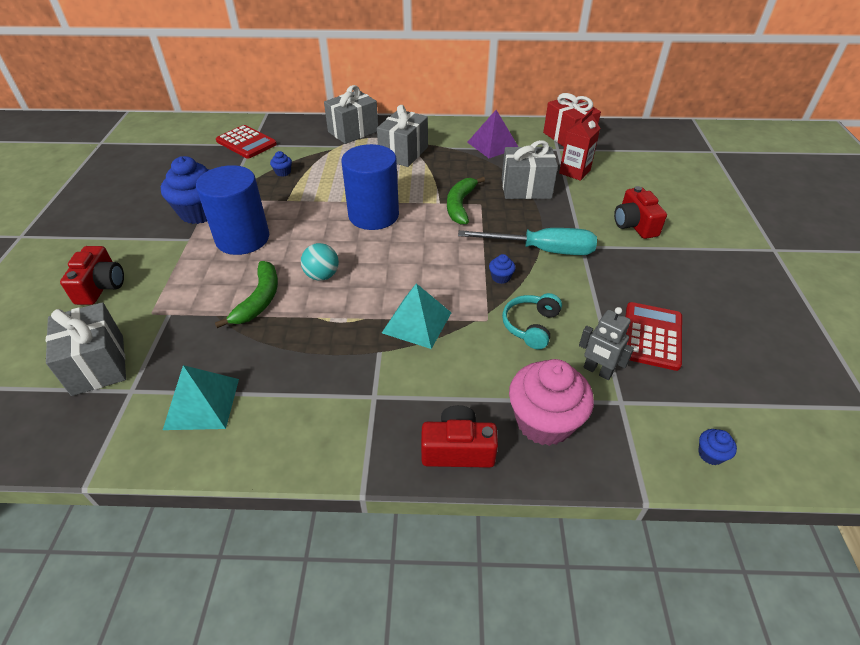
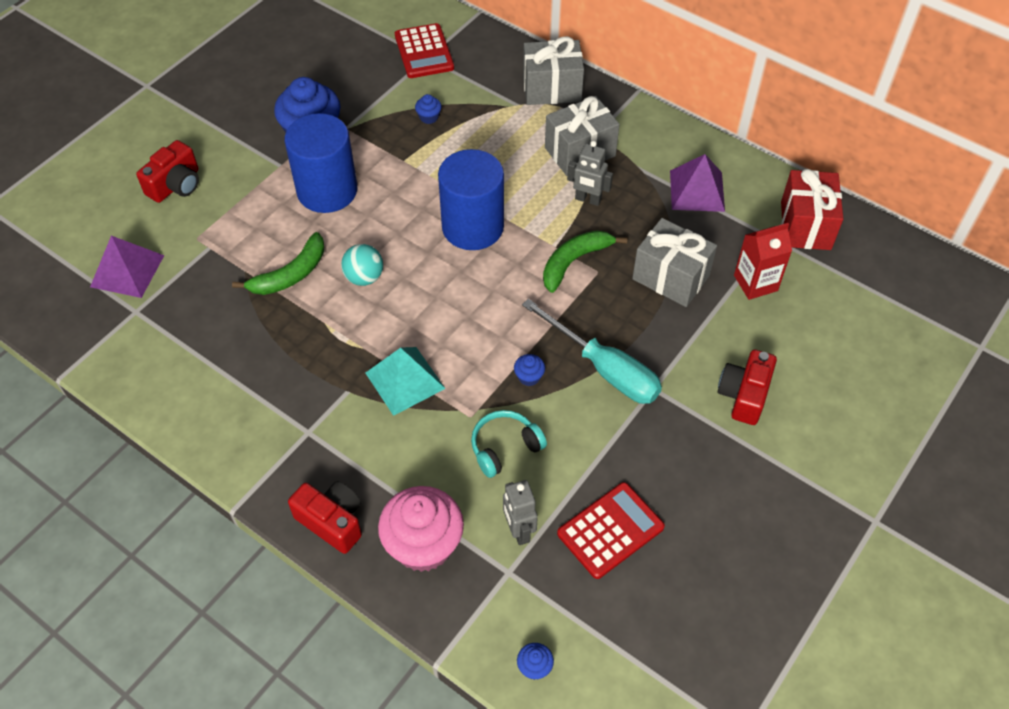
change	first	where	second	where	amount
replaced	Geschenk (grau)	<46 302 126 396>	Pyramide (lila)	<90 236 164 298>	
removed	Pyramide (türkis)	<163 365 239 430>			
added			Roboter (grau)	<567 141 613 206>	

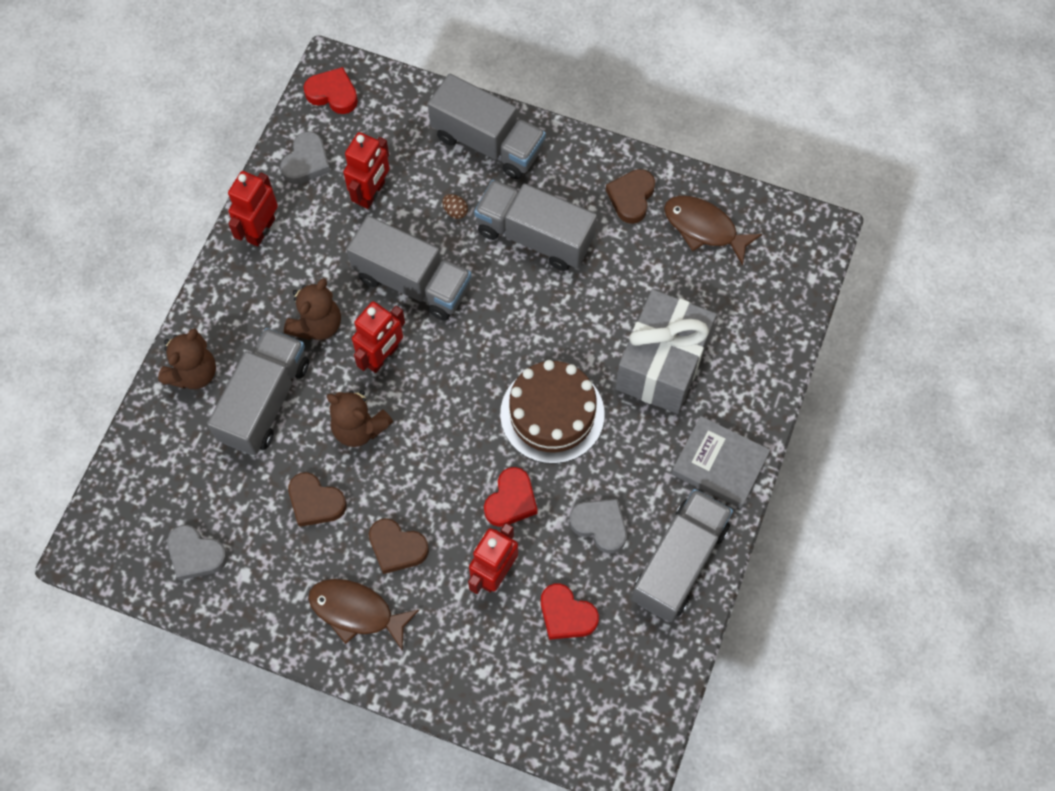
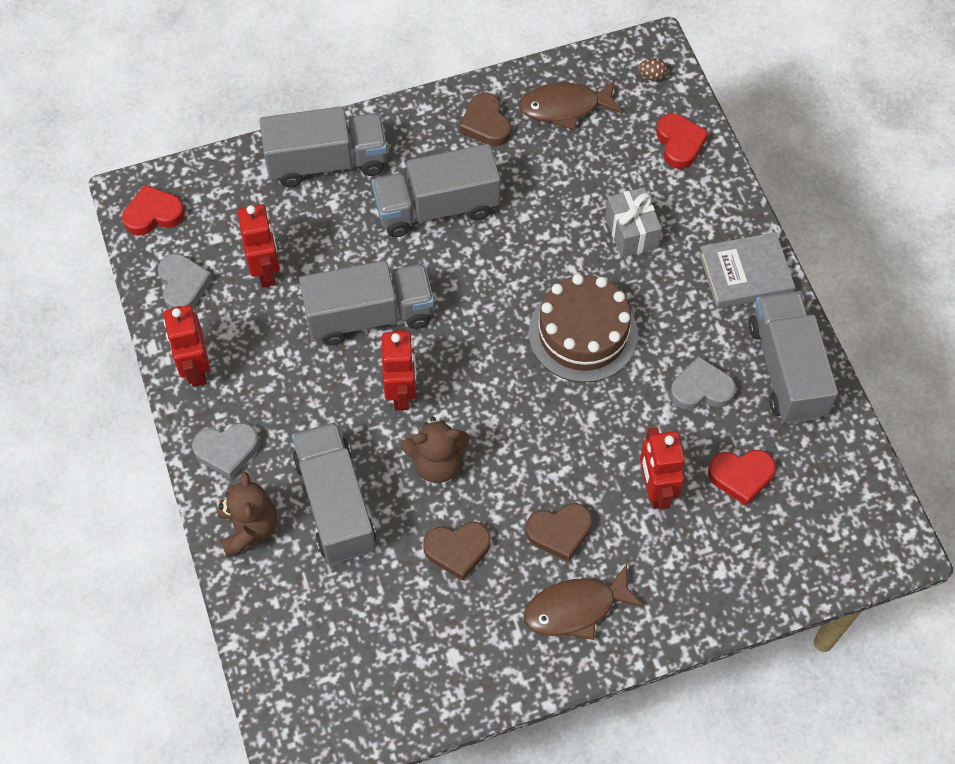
change	first	where	second	where	amount
moved	Herz (grau)	<167 525 227 581>		<192 423 259 479>	
removed	Teddybär (braun)	<284 278 341 340>			
moved	Ei (braun)	<442 194 468 219>		<638 58 667 81>	
moved	Herz (rot)	<484 467 538 527>		<656 114 708 169>	
resized	Geschenk (grau)	<615 289 717 414>		<605 187 662 258>	x0.56

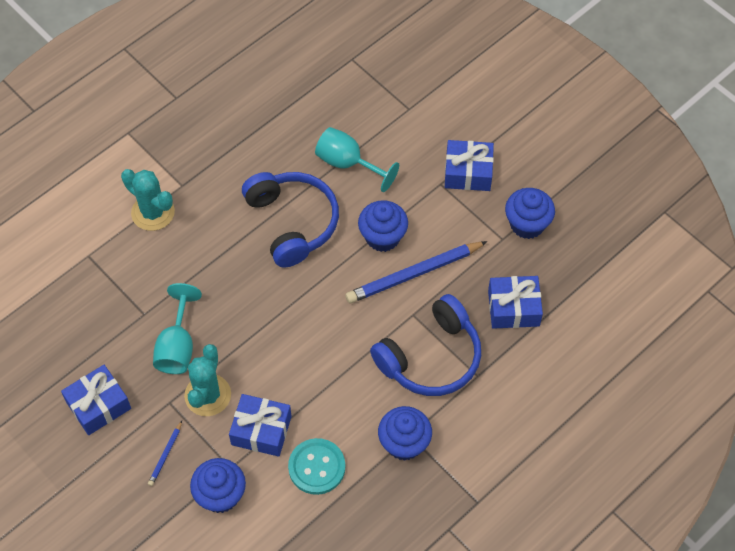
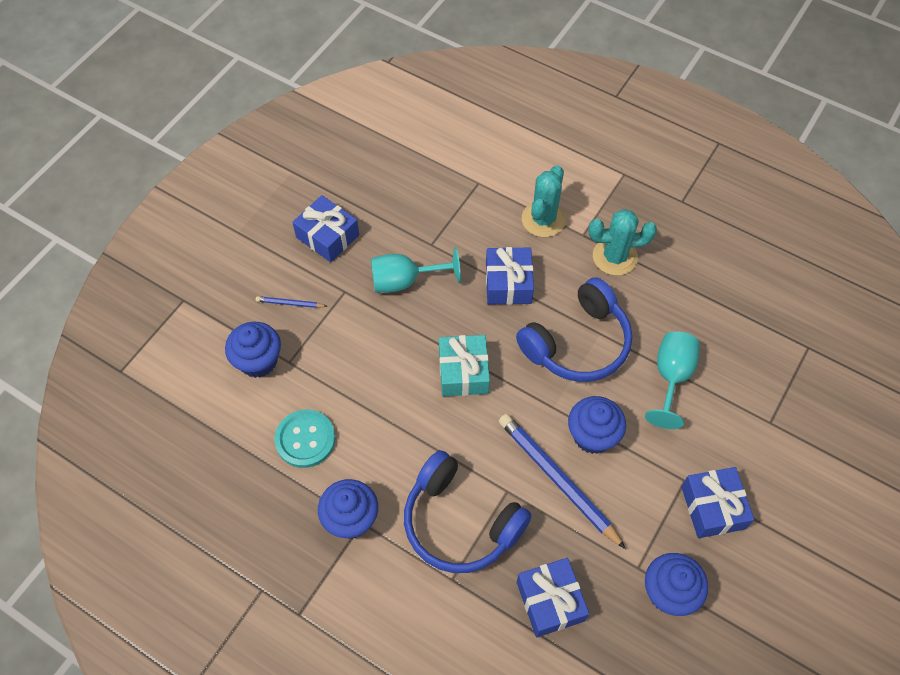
change	first	where	second	where	amount
moved	Kaktus (türkis)	<184 344 231 416>		<589 209 657 276>	
moved	Geschenk (blau)	<229 394 292 457>		<486 247 534 305>	
added			Geschenk (türkis)	<439 335 490 396>	

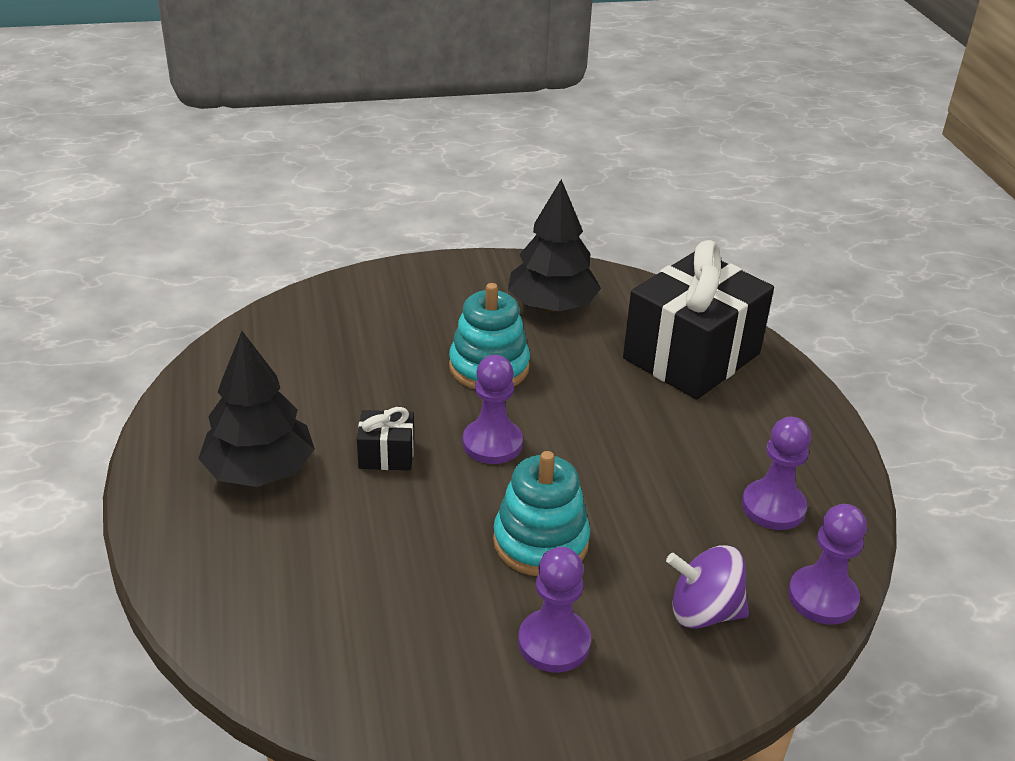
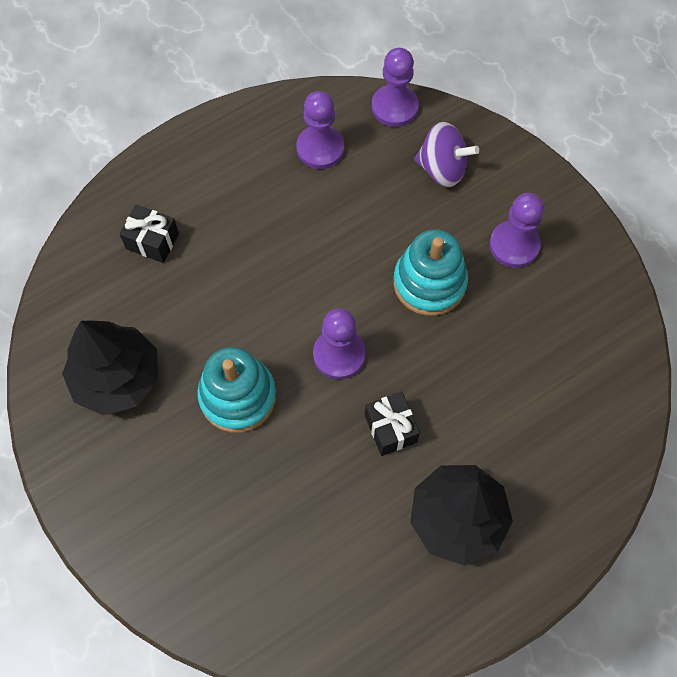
change	first	where	second	where	amount
resized	Geschenk (schwarz)	<623 240 774 399>		<119 204 179 263>	x0.42
turned	Kreisel (lila)	<666 545 749 629>		<414 122 479 187>	60 degrees counterclockwise

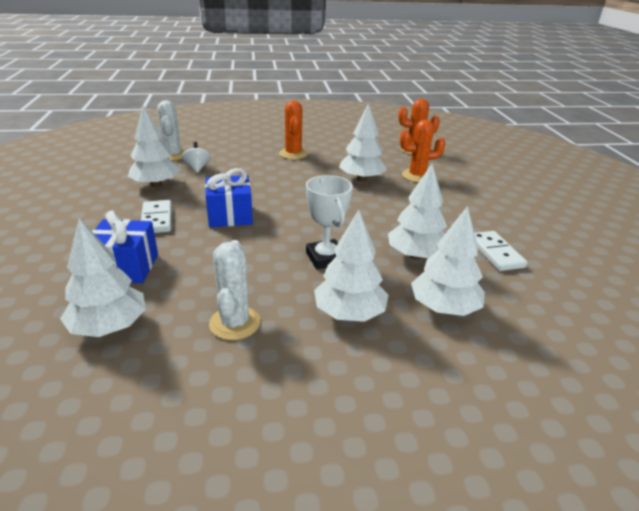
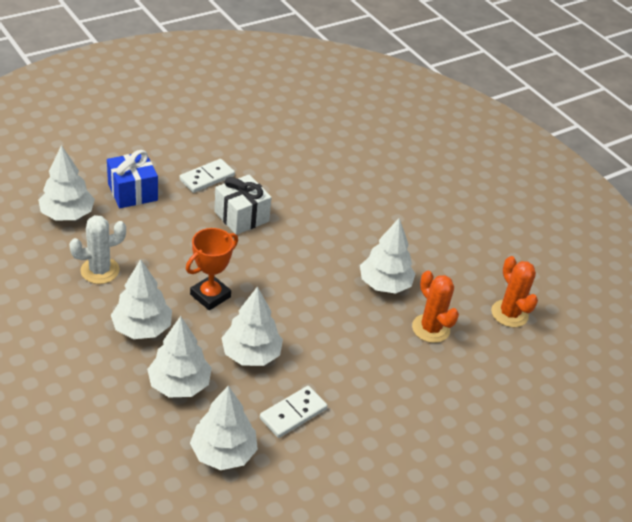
change	first	where	second	where	amount
moved	Baum (weiß)	<128 106 181 188>		<190 386 258 470>	
removed	Kaktus (weiß)	<157 100 185 161>			
removed	Kreisel (weiß)	<182 142 211 173>			
recoloured	Geschenk (blau)	<205 168 253 227>	Geschenk (weiß)	<214 175 272 235>	
removed	Kaktus (orange)	<279 101 308 159>			
recoloured	Pokal (weiß)	<306 175 353 269>	Pokal (orange)	<186 228 238 310>	

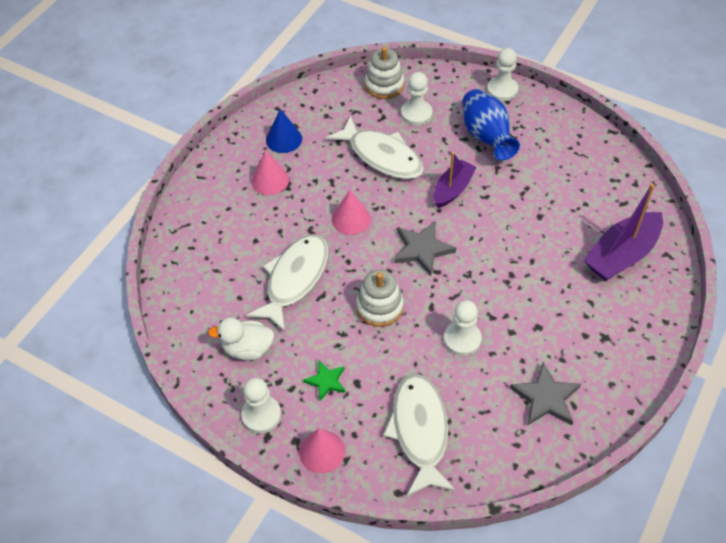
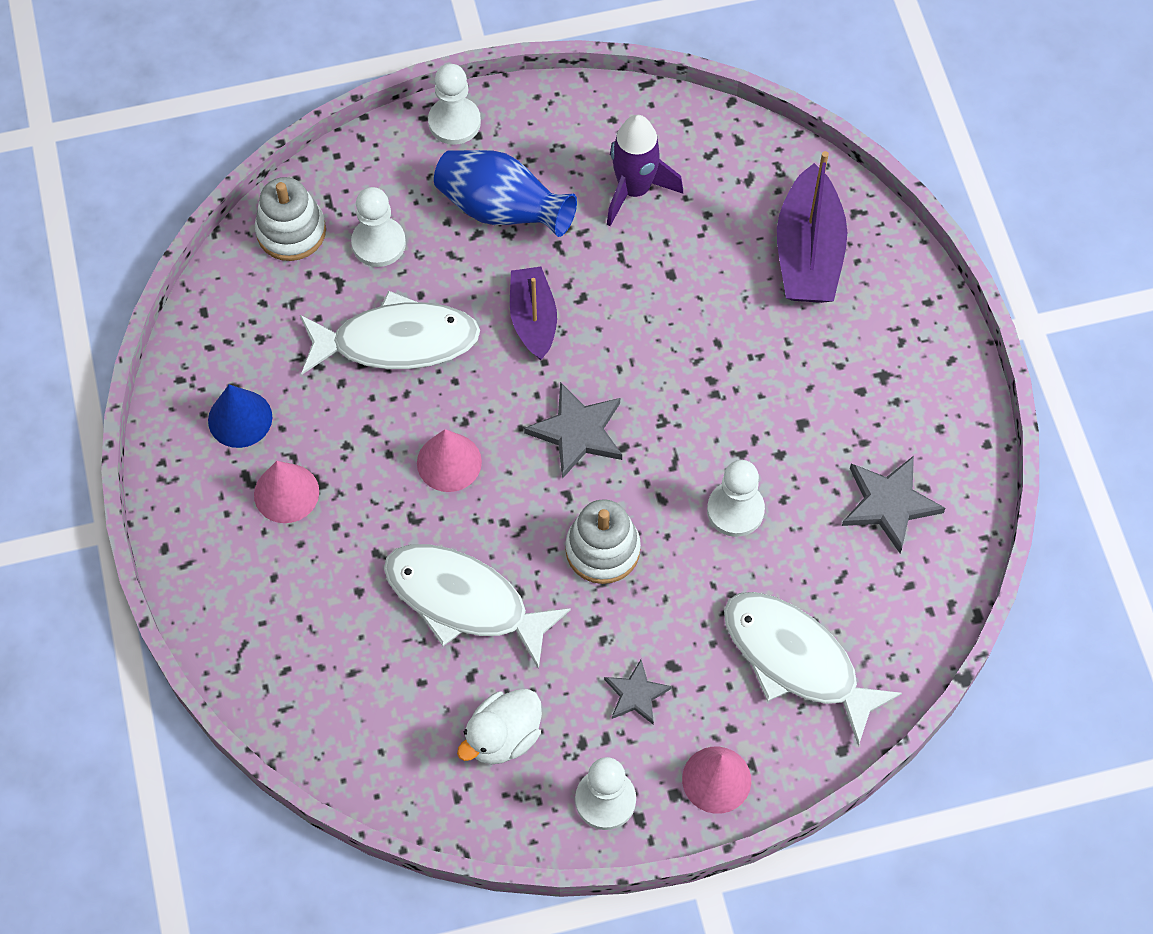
change	first	where	second	where	amount
turned	Fisch (weiß)	<246 234 328 332>		<384 544 571 669>	45 degrees counterclockwise
recoloured	Stern (grün)	<303 361 345 401>	Stern (grau)	<604 660 672 724>	
added			Rakete (lila)	<607 115 683 226>	

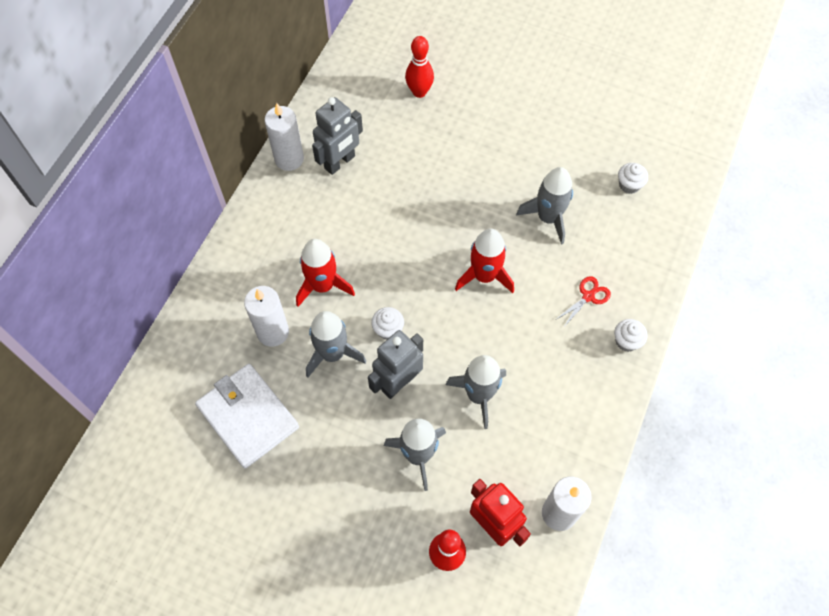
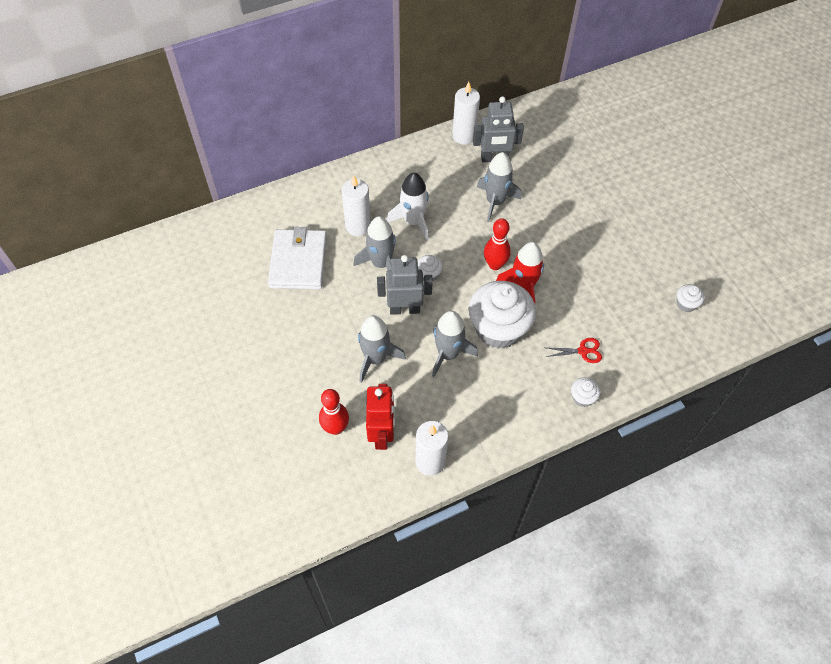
change	first	where	second	where	amount
recoloured	Rakete (rot)	<296 239 355 307>	Rakete (weiß)	<387 173 429 241>	
moved	Bowlingkegel (rot)	<405 36 434 98>		<484 218 511 270>	
moved	Rakete (grau)	<516 167 573 245>		<477 152 521 222>	
added			Muffin (weiß)	<468 281 536 349>	

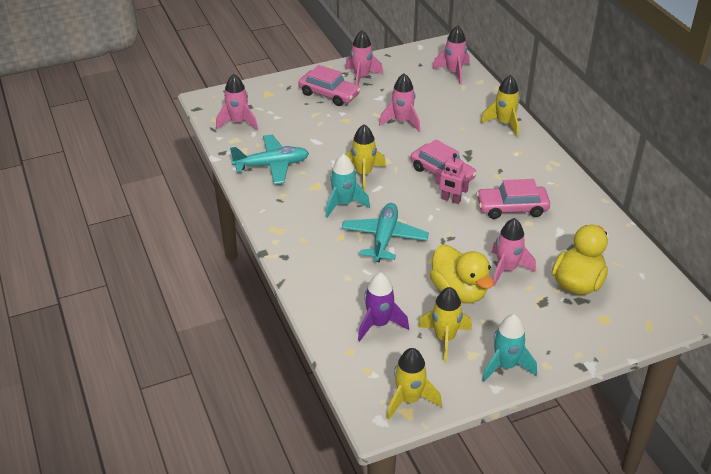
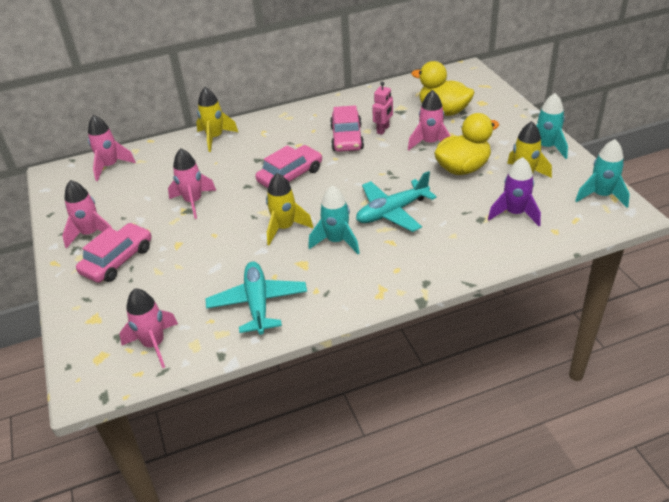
change	first	where	second	where	amount
turned	Flugzeug (türkis)	<342 203 429 262>		<356 171 437 232>	45 degrees counterclockwise
recoloured	Rakete (gelb)	<387 348 442 420>	Rakete (türkis)	<575 139 630 208>	
moved	Roboter (rosa)	<435 153 469 204>		<372 82 393 135>	

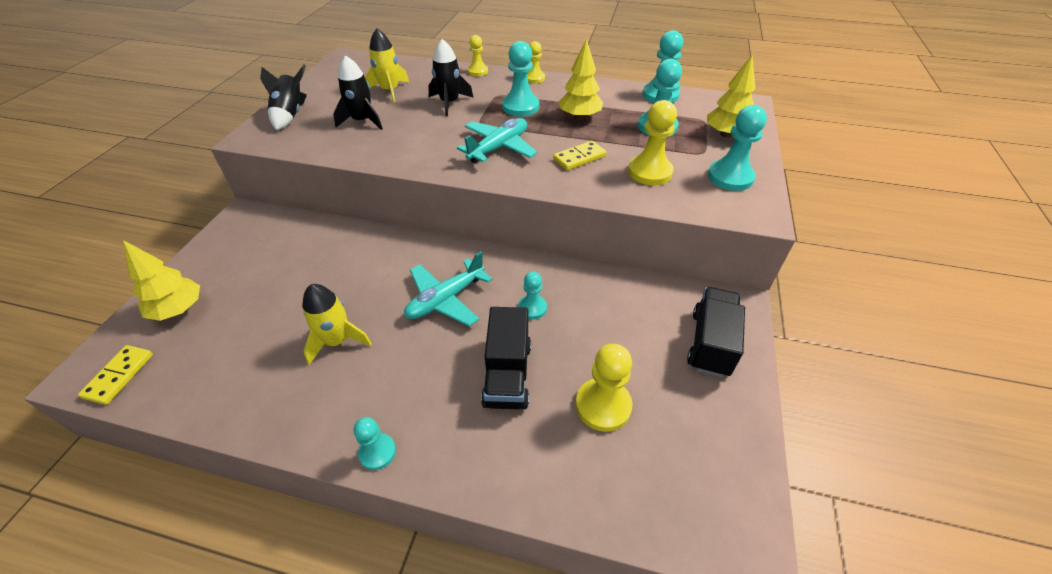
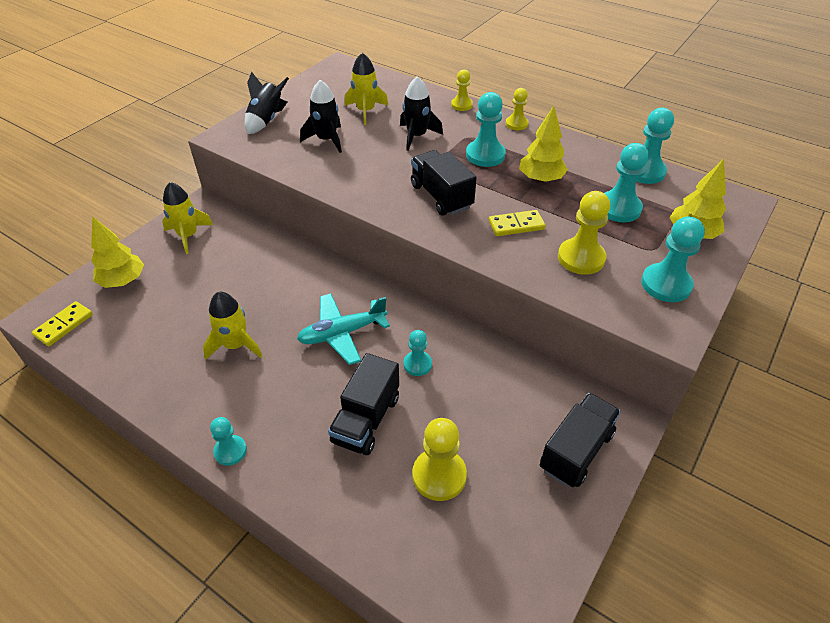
change	first	where	second	where	amount
replaced	Flugzeug (türkis)	<457 118 537 164>	Lastwagen (schwarz)	<411 150 477 216>	
added			Rakete (gelb)	<162 182 213 254>	

